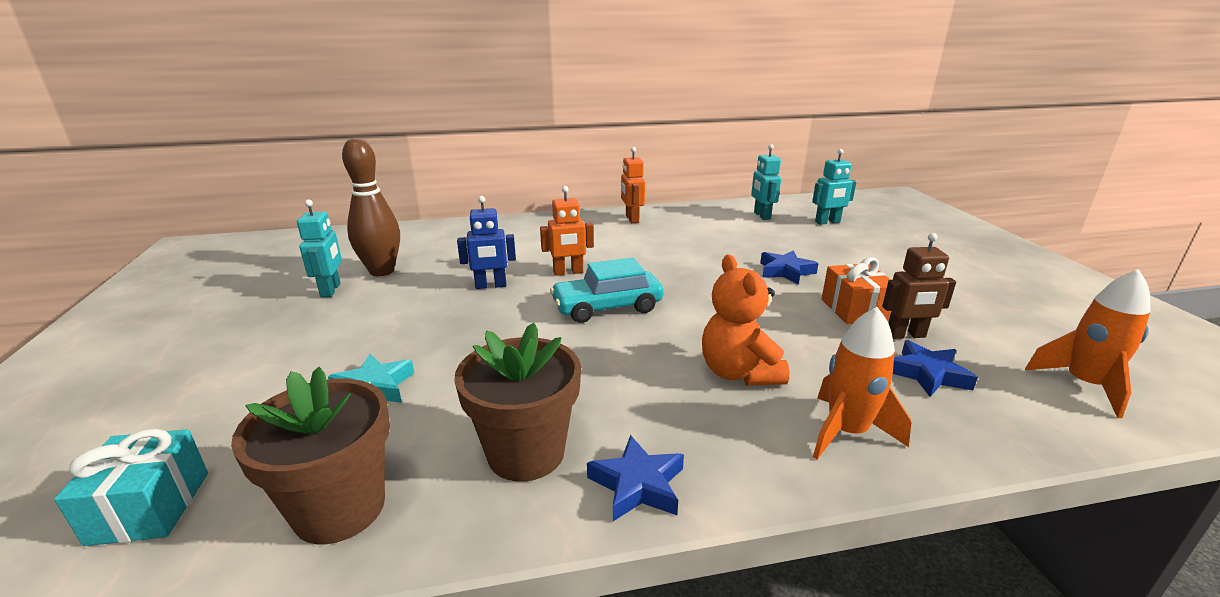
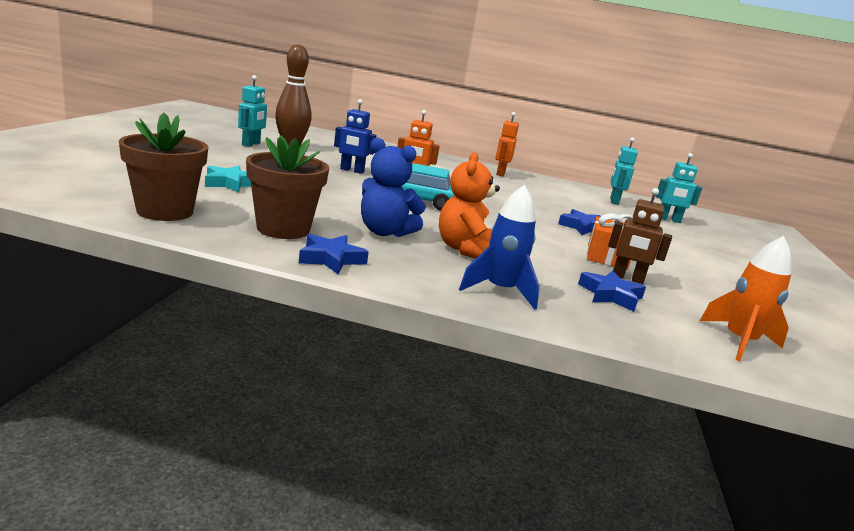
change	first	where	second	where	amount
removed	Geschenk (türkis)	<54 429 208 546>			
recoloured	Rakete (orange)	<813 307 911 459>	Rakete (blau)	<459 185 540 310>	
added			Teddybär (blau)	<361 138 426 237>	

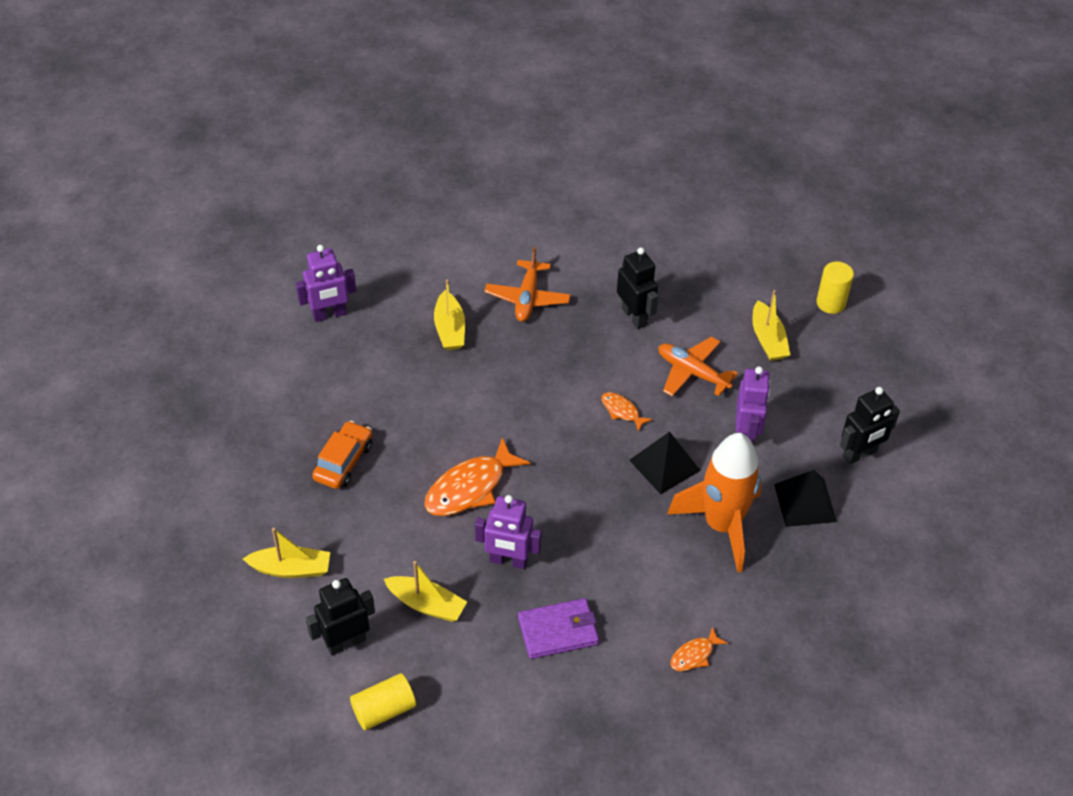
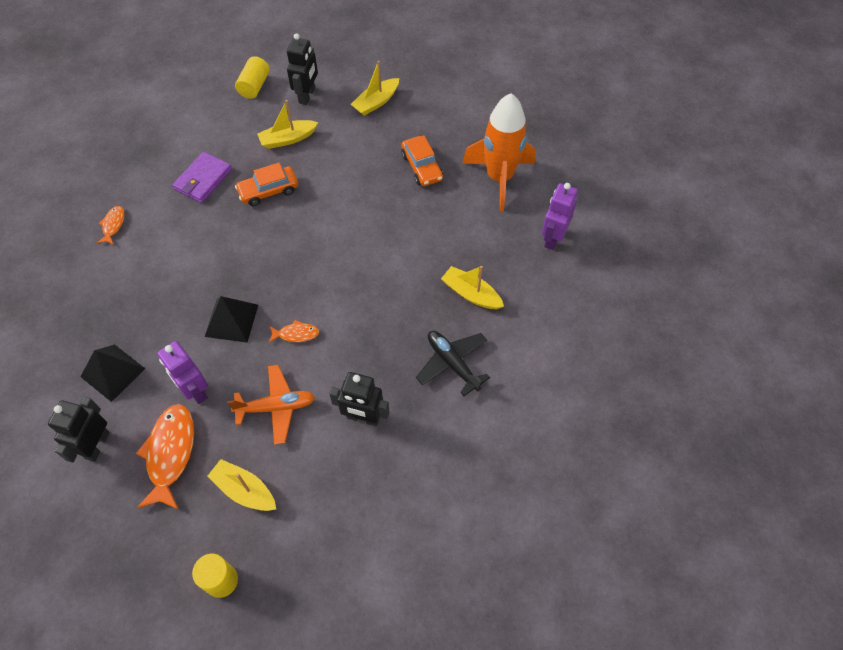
change	first	where	second	where	amount
moved	Fisch (orange)	<424 437 531 516>		<136 404 194 510>	
replaced	Roboter (lila)	<475 495 542 569>	Auto (orange)	<235 163 298 206>	
recoloured	Flugzeug (orange)	<485 247 571 322>	Flugzeug (schwarz)	<416 331 490 396>	
moved	Rakete (orange)	<667 433 762 572>		<462 93 535 212>	

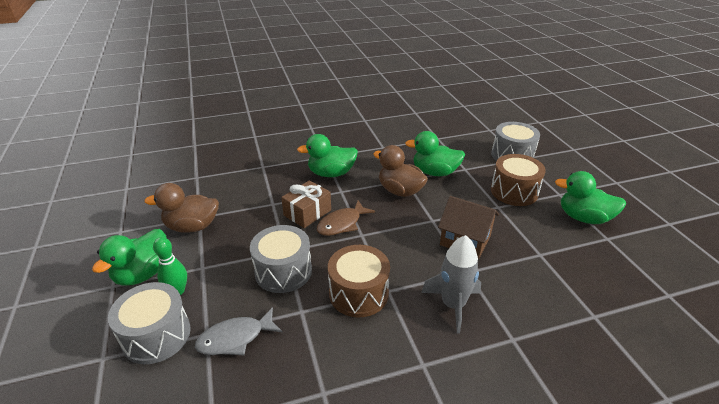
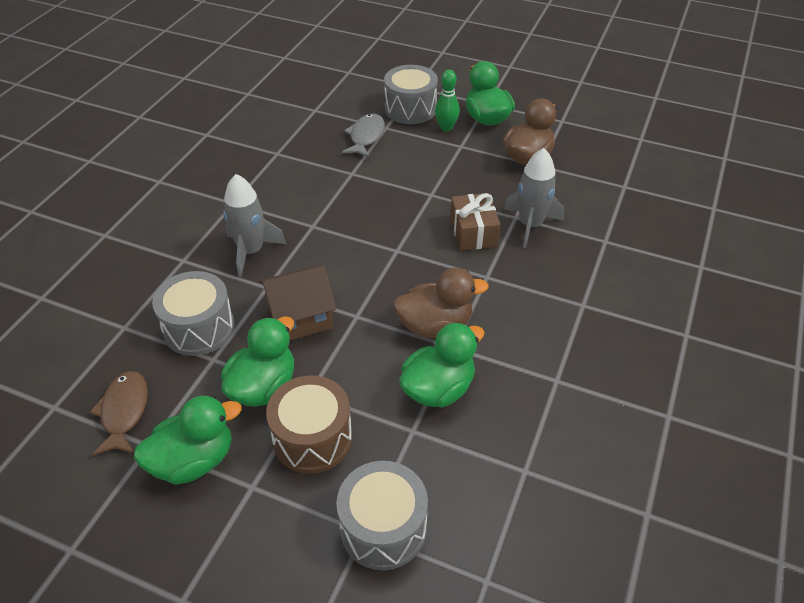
change	first	where	second	where	amount
moved	Trommel (grau)	<250 225 312 293>		<152 271 235 356>	
moved	Ente (grün)	<297 134 358 177>		<221 316 294 407>	
moved	Fisch (braun)	<317 201 375 236>		<90 371 148 456>	
removed	Trommel (braun)	<328 245 390 317>			
added			Rakete (grau)	<504 148 564 248>	

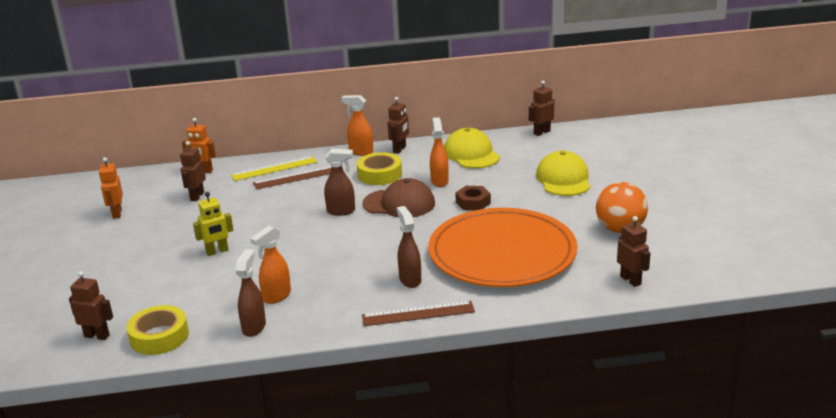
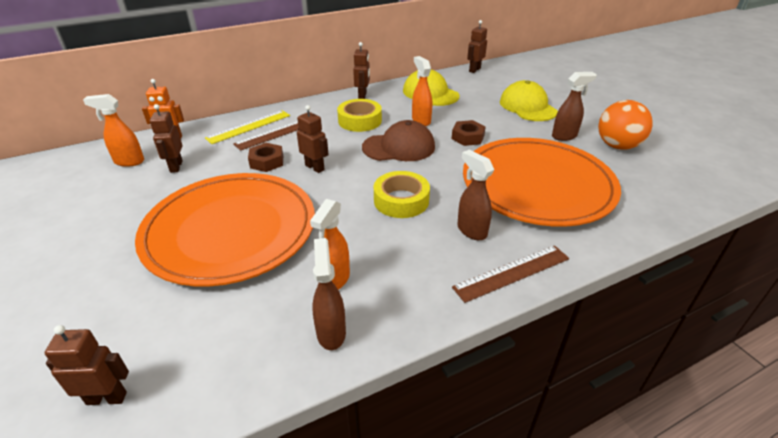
change	first	where	second	where	amount
removed	Roboter (orange)	<99 157 123 219>			
moved	Klebeband (gelb)	<126 305 189 355>		<374 171 430 218>	
replaced	Roboter (gelb)	<193 192 233 256>	Teller (orange)	<135 173 315 286>	
moved	Sprühflasche (braun)	<324 148 355 216>		<552 72 597 141>	
moved	Sprühflasche (orange)	<341 95 373 156>		<83 94 144 167>	
moved	Roboter (braun)	<617 216 651 287>		<297 105 329 173>	
added			Sechskantmutter (braun)	<248 143 283 172>	

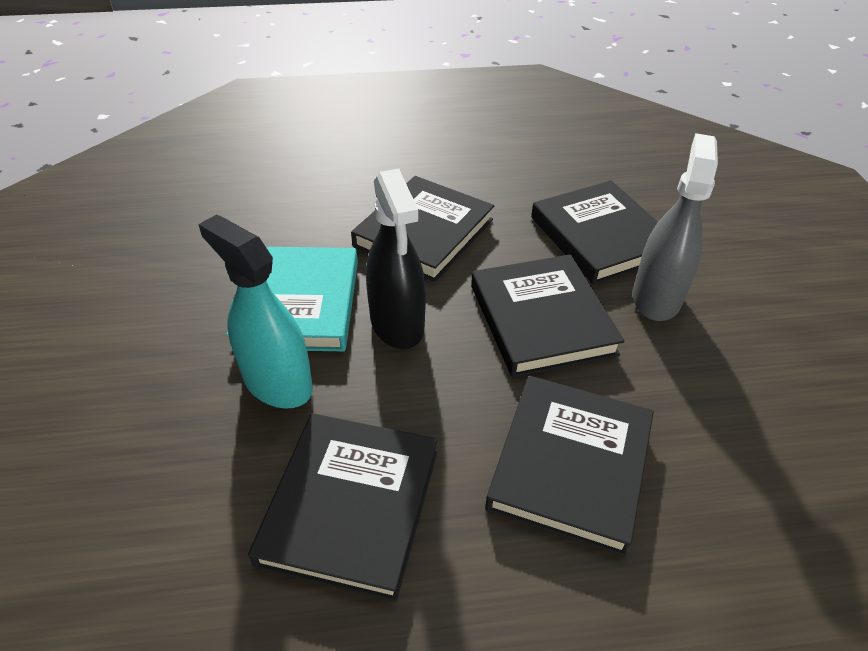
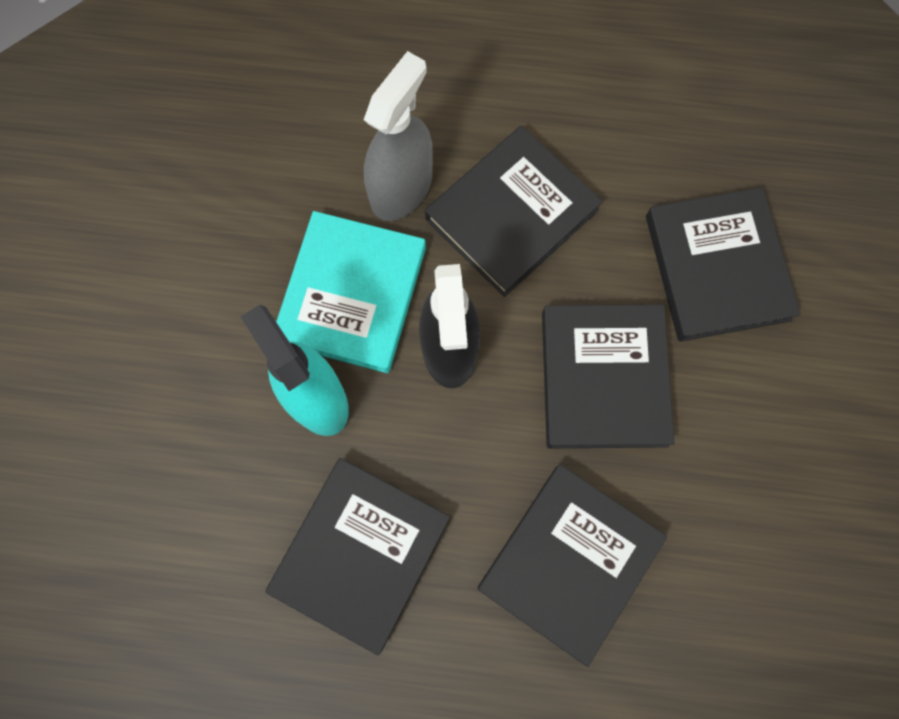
change	first	where	second	where	amount
moved	Sprühflasche (grau)	<633 133 718 321>		<364 51 433 221>	

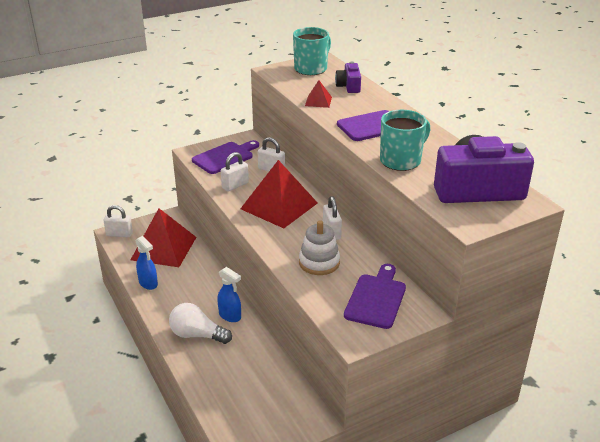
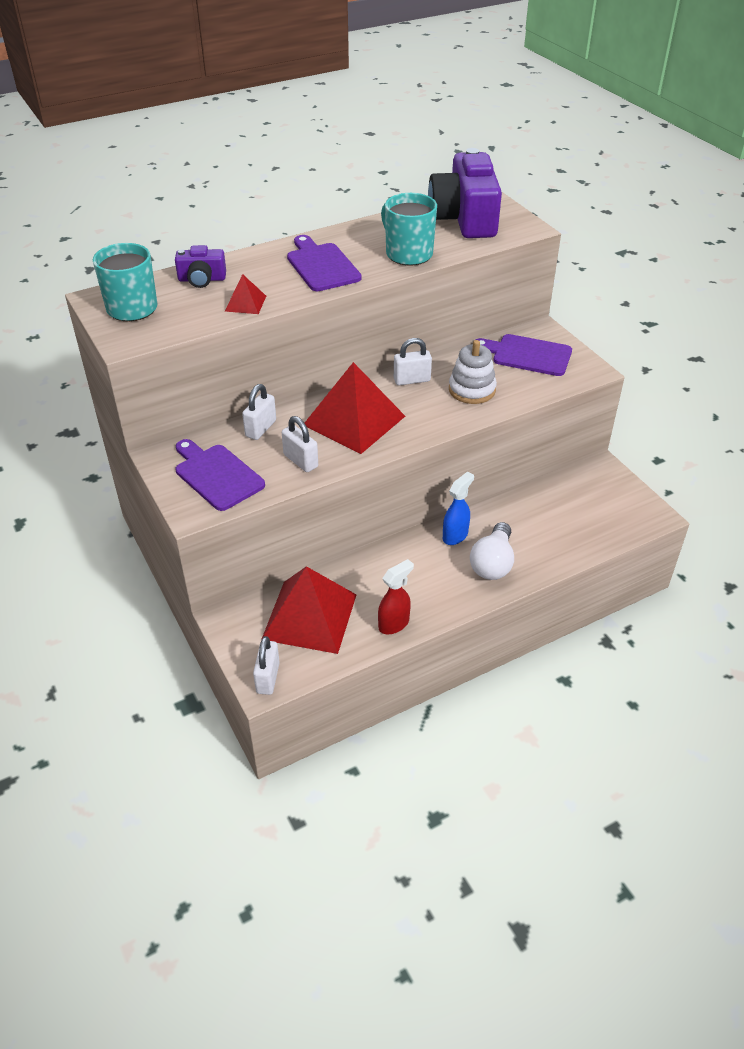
change	first	where	second	where	amount
recoloured	Sprühflasche (blau)	<135 236 158 290>	Sprühflasche (rot)	<378 559 414 634>	

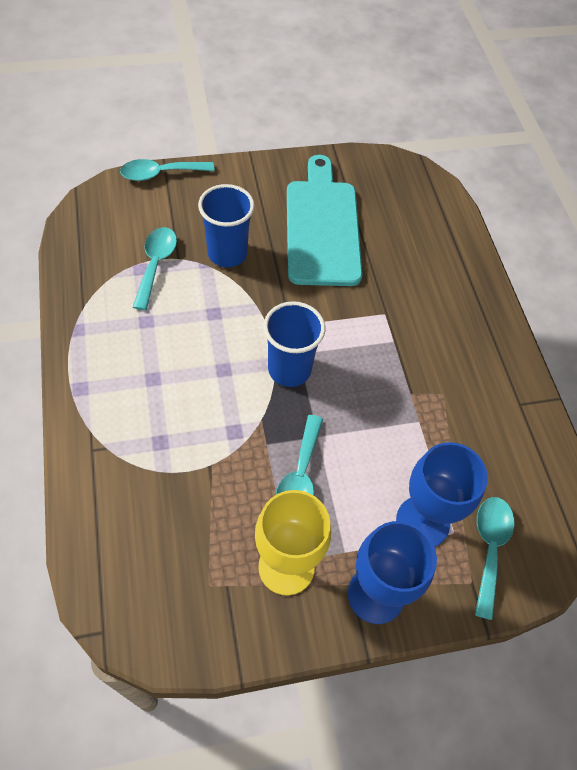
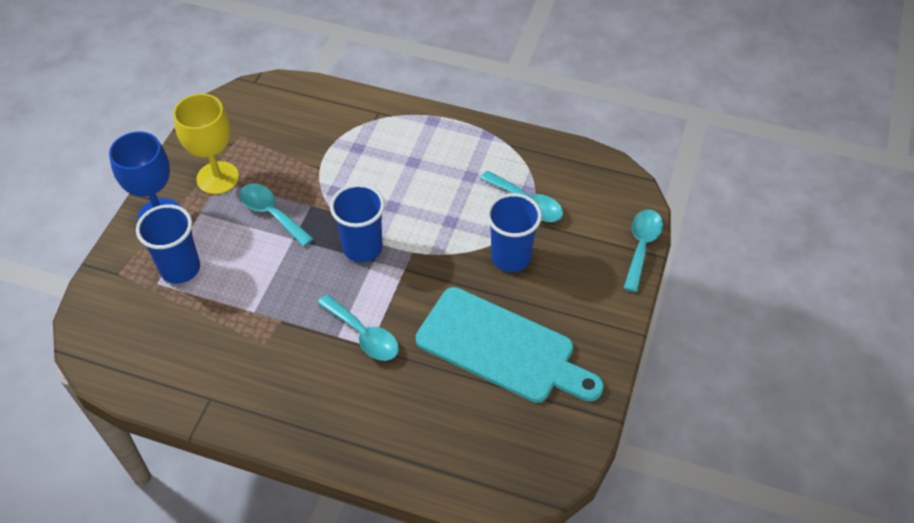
change	first	where	second	where	amount
replaced	Kelch (blau)	<396 442 488 547>	Becher (blau)	<136 204 200 284>	
moved	Löffel (türkis)	<475 497 514 620>		<318 294 399 361>	

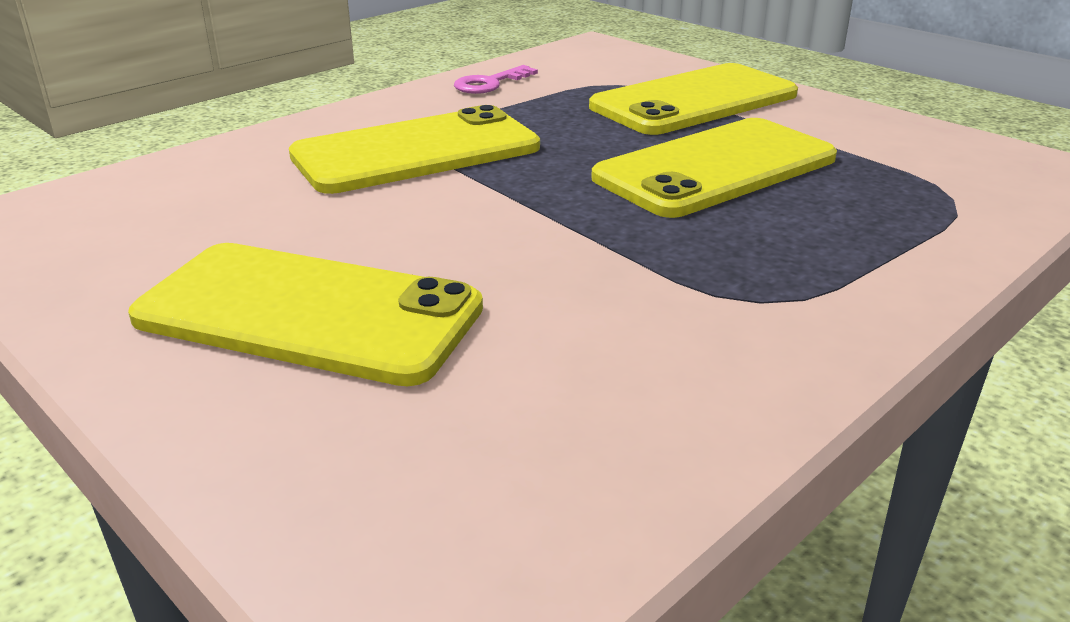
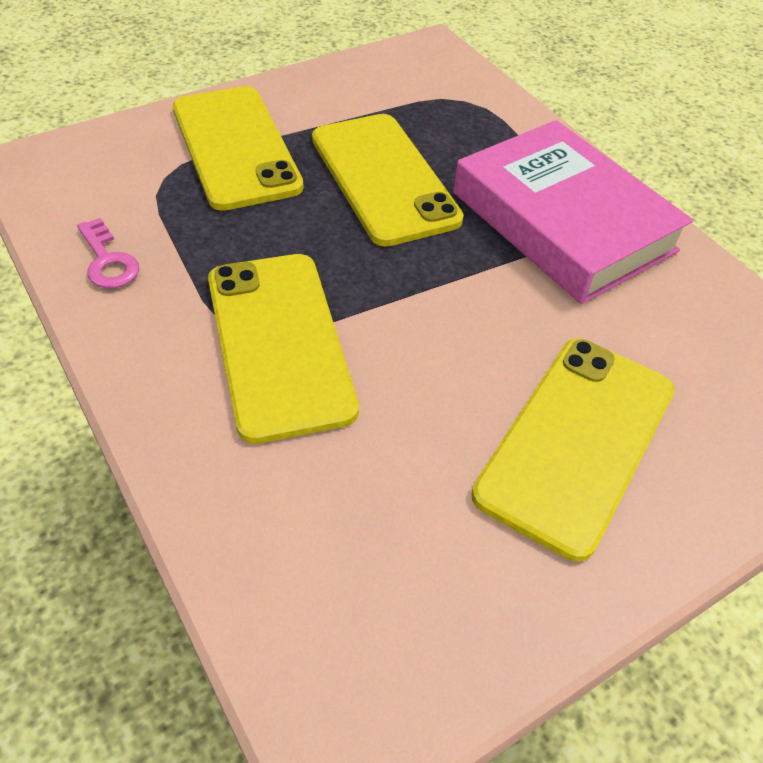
change	first	where	second	where	amount
added			Buch (rosa)	<453 120 693 304>	

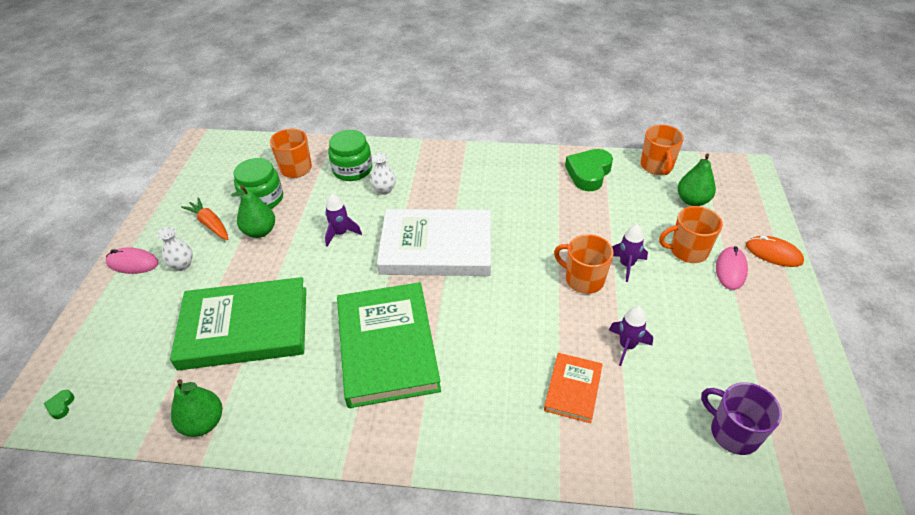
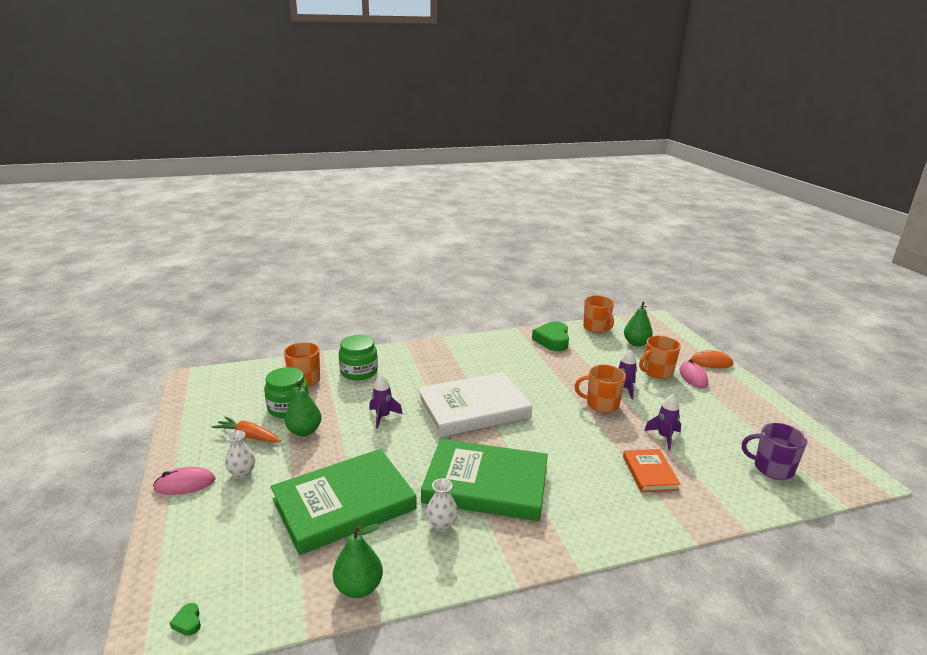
change	first	where	second	where	amount
turned	Buch (grün)	<337 282 441 408>		<421 439 548 521>	45 degrees counterclockwise
moved	Vase (weiß)	<370 153 396 195>		<426 478 458 531>	

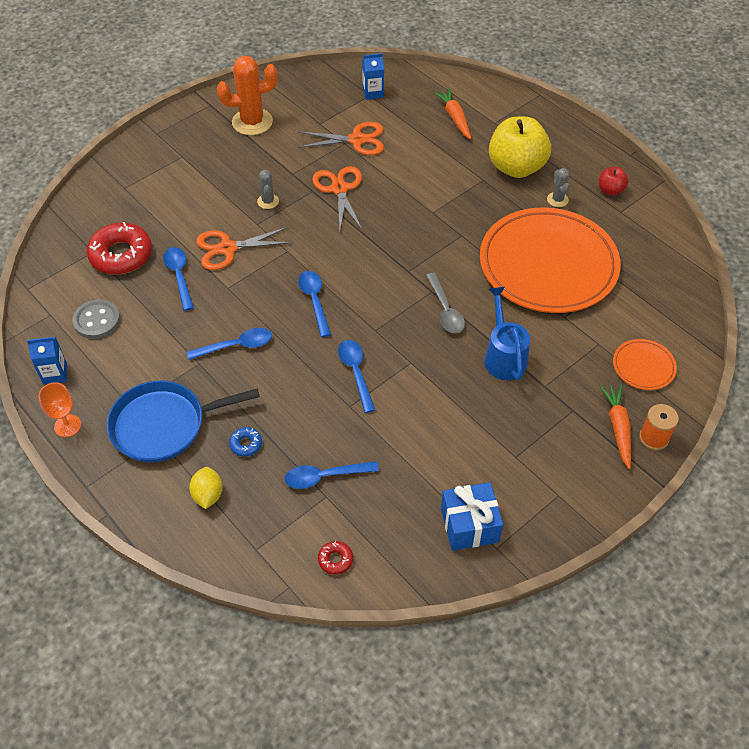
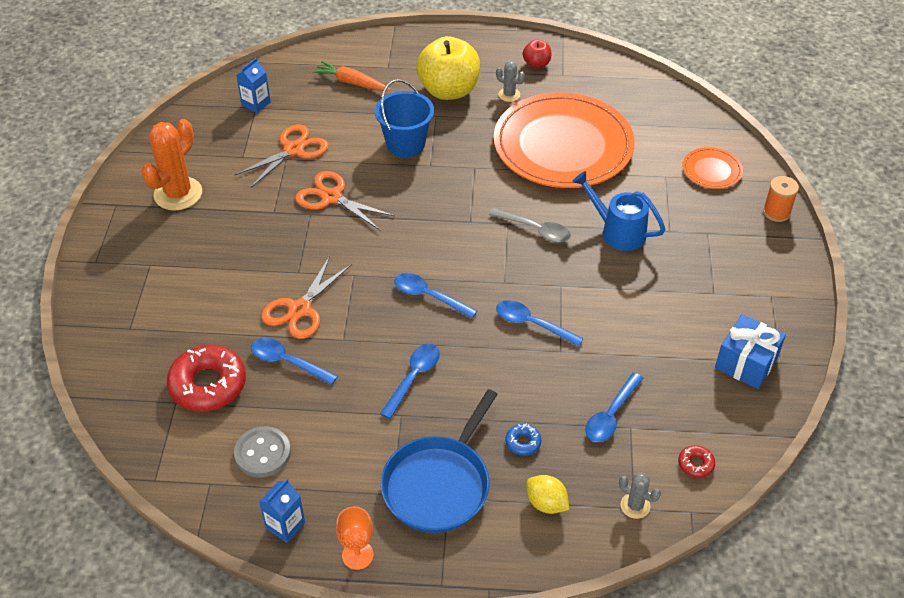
change	first	where	second	where	amount
moved	Kaktus (grau)	<257 170 279 209>		<619 472 661 519>	
removed	Karotte (orange)	<600 385 631 469>			
added			Eimer (blau)	<375 79 434 157>	

